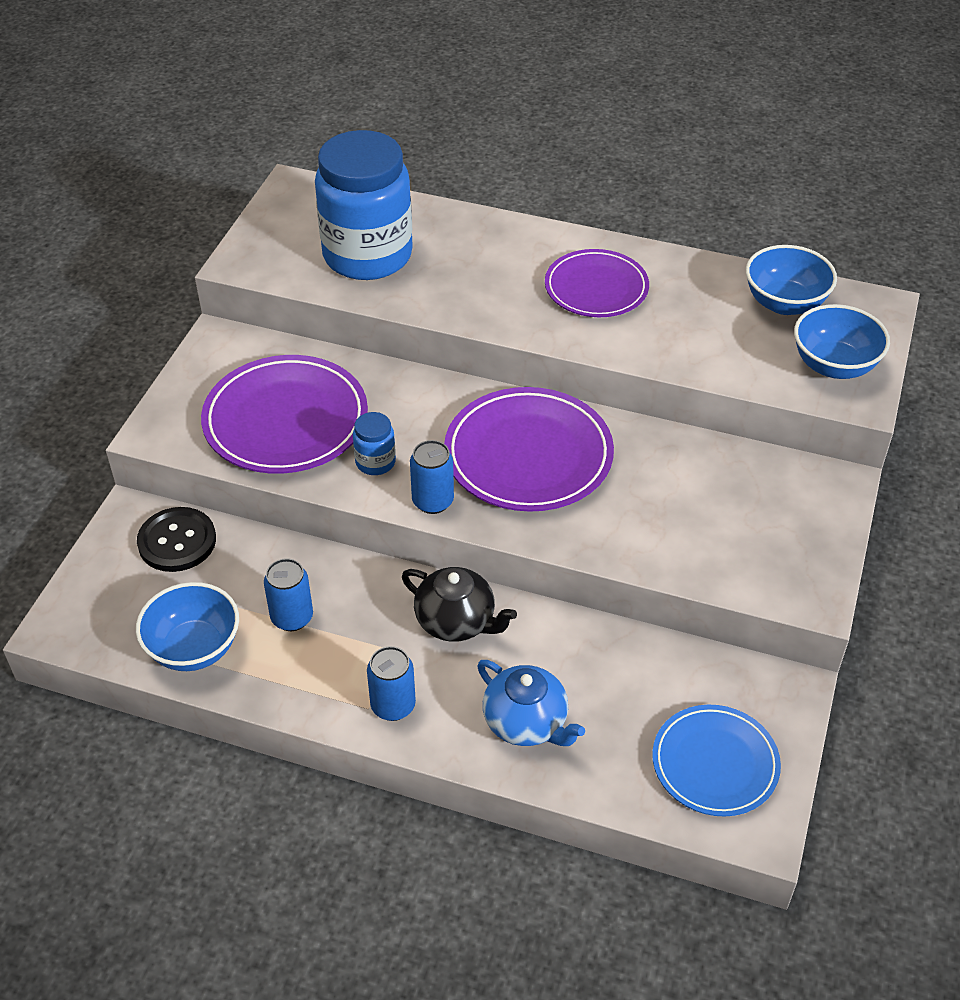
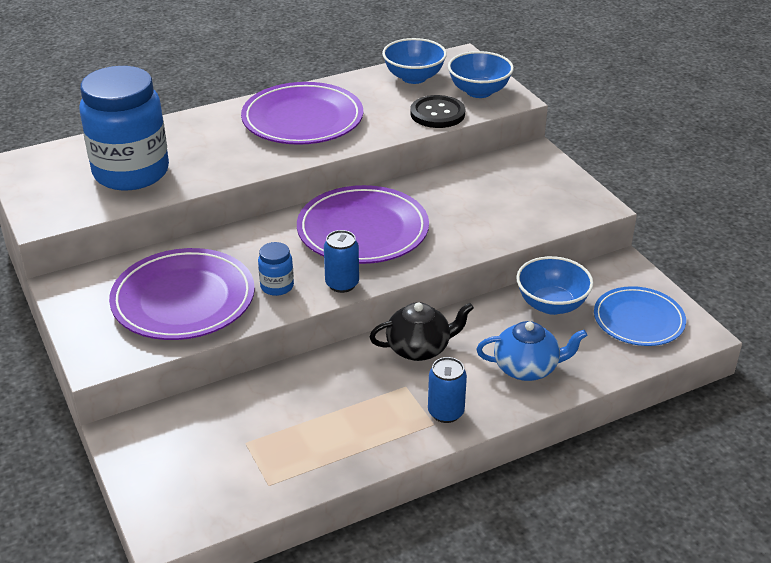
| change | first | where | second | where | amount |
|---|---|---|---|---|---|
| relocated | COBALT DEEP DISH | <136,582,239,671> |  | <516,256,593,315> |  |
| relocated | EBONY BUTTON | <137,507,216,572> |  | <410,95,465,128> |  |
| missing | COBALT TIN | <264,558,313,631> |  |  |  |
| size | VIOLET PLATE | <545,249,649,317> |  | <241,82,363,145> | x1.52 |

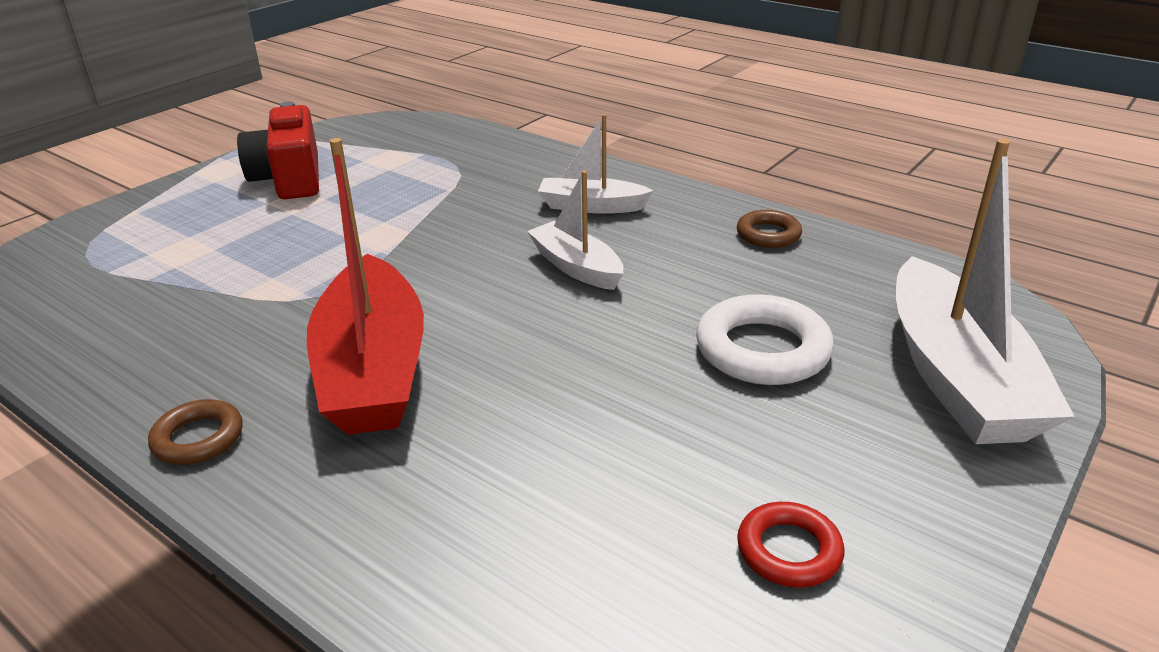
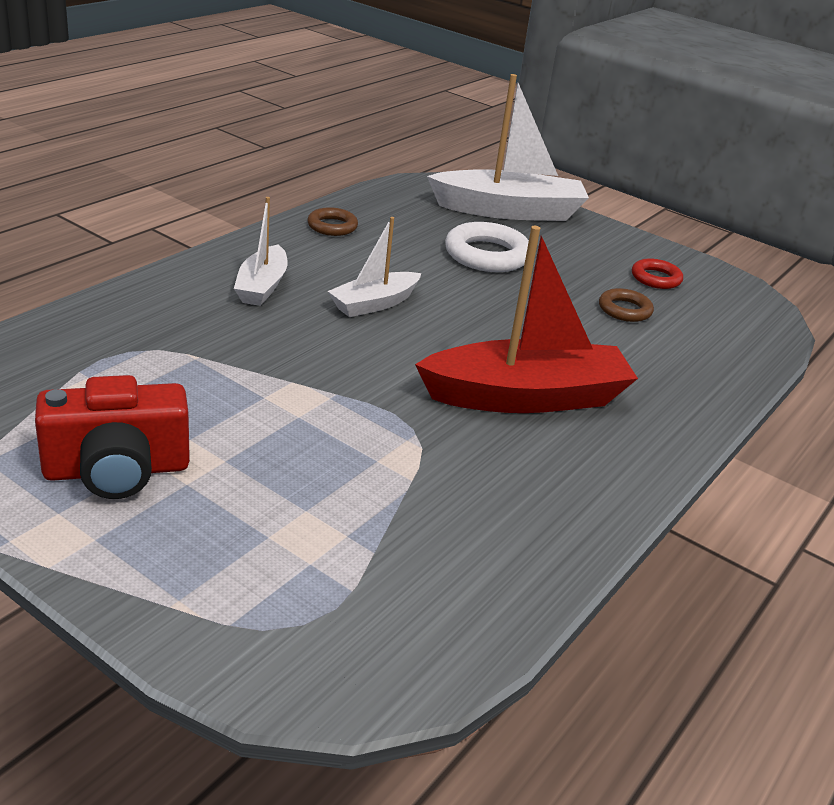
| change | first | where | second | where | amount |
|---|---|---|---|---|---|
| relocated | BROWN TORUS | <148,399,243,465> |  | <599,288,654,322> |  |

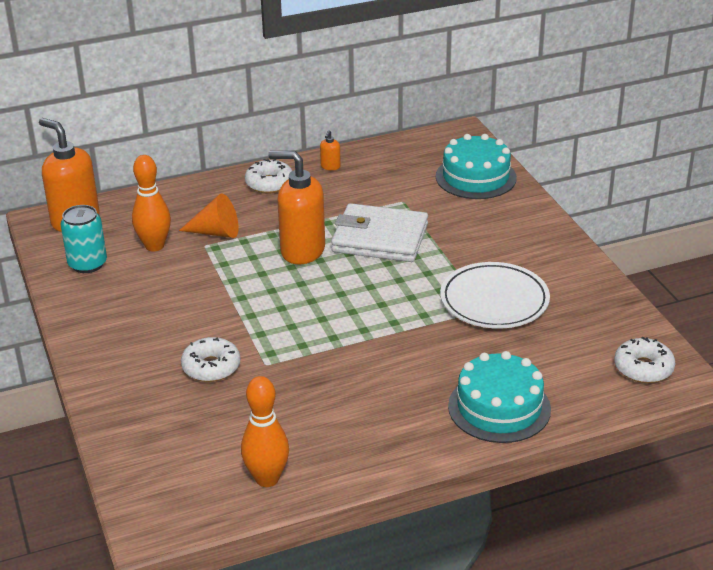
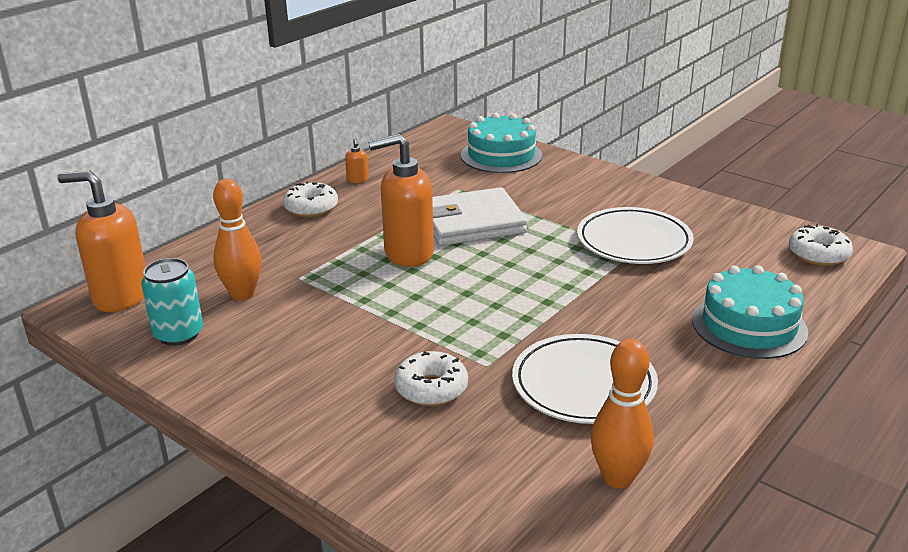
| change | first | where | second | where | amount |
|---|---|---|---|---|---|
| missing | ORANGE-COLOURED CONE SHAPE | <179,193,239,238> |  |  |  |
| appeared |  |  | WHITE PLATE | <512,334,658,424> |  |

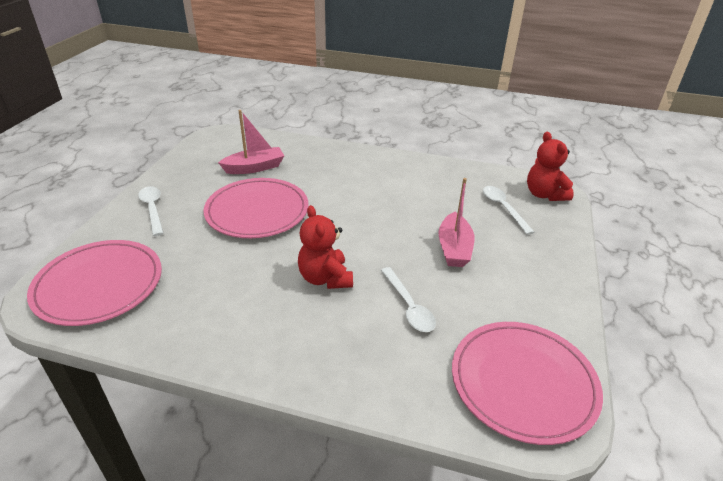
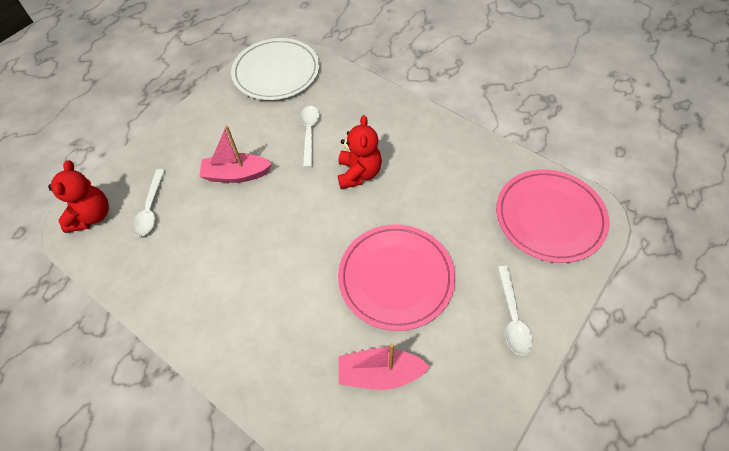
| change | first | where | second | where | amount |
|---|---|---|---|---|---|
| spun | PINK TOY BOAT | <438,178,475,267> |  | <199,126,272,183> | 120 degrees counterclockwise |
| colour | PINK PLATE | <452,322,603,445> | WHITE PLATE | <231,38,320,100> |  |

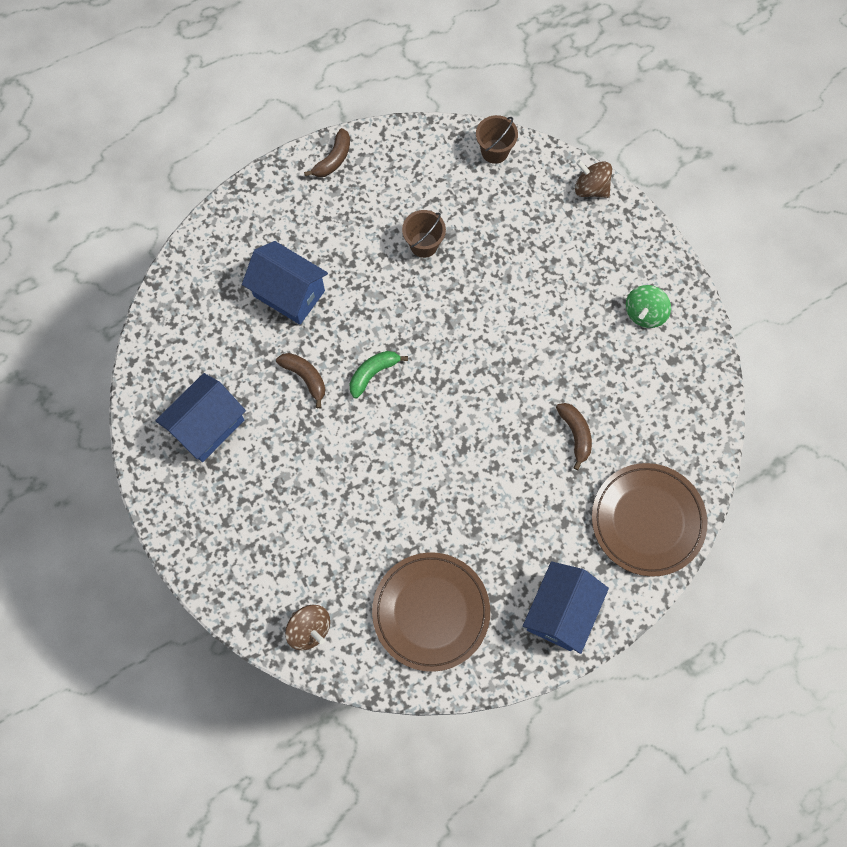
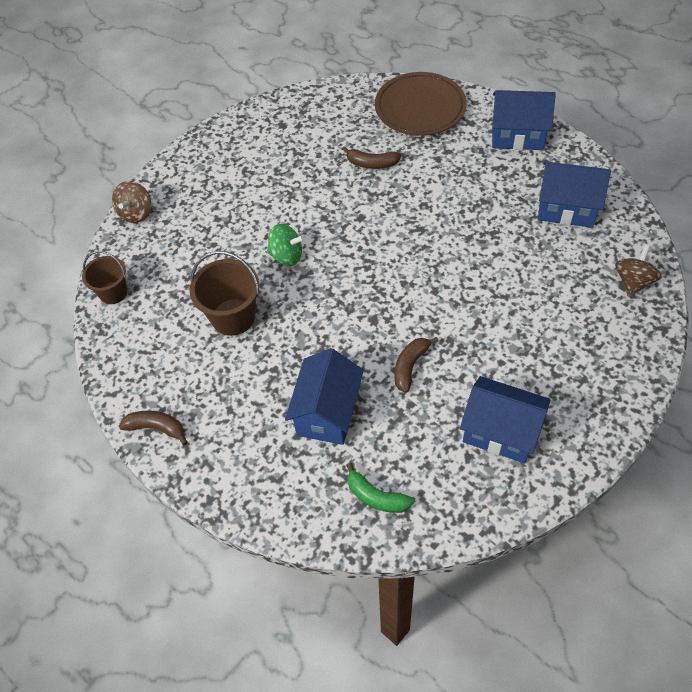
| change | first | where | second | where | amount |
|---|---|---|---|---|---|
| relocated | GREEN BANANA | <350,351,408,398> |  | <346,463,414,513> |  |
| exchanged | BROWN PLATE | <372,552,490,672> | COBALT TOY HOUSE | <538,162,611,228> |  |
| size | BROWN PAIL | <402,210,446,258> |  | <189,251,259,336> | x1.53 |
| spun | BROWN BANANA | <556,403,592,470> |  | <342,146,401,169> | 135 degrees counterclockwise |
| relocated | GREEN WHIRLIGIG | <626,285,671,328> |  | <267,224,305,266> |  |

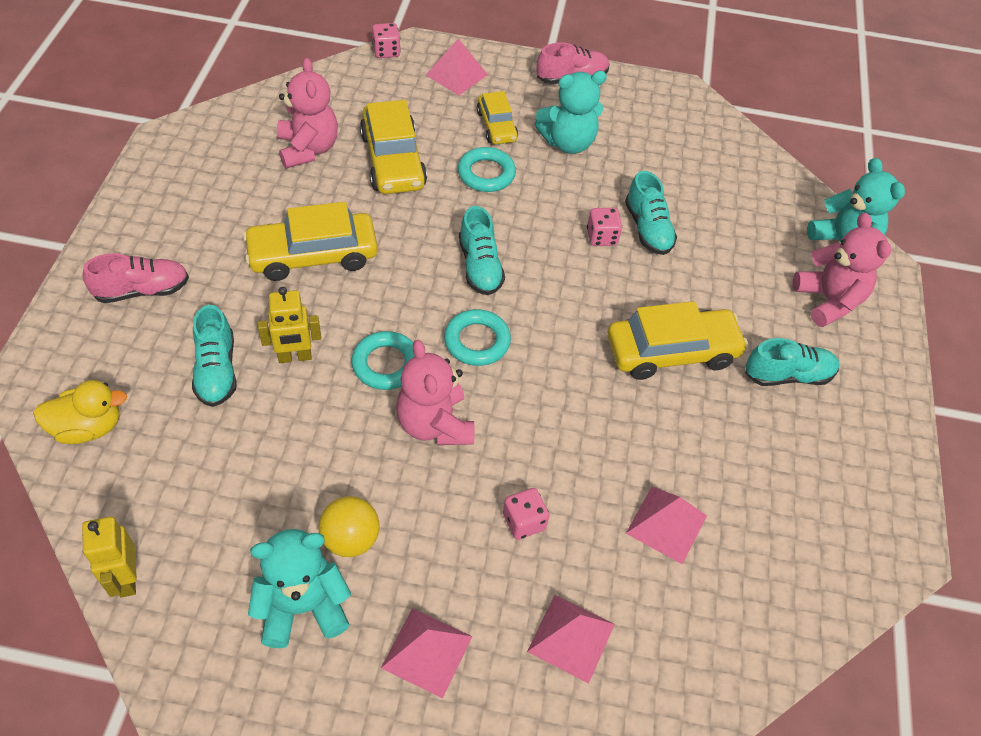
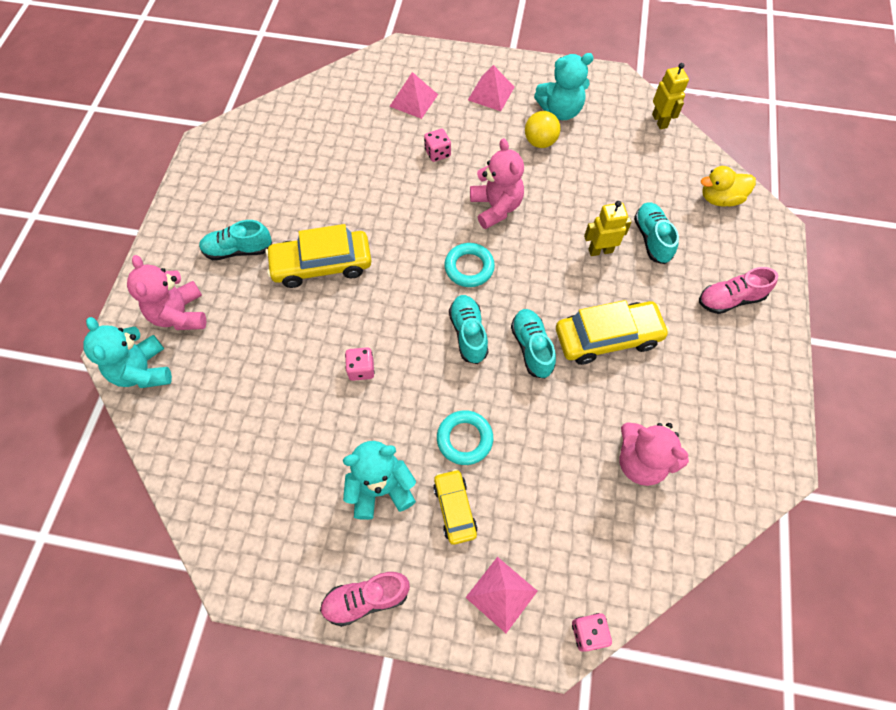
| change | first | where | second | where | amount |
|---|---|---|---|---|---|
| spun | PINK TEDDY BEAR | <277,58,338,169> |  | <619,422,689,486> | 45 degrees counterclockwise |
| missing | TURQUOISE TORUS | <352,331,415,390> |  |  |  |
| missing | BRIGHT YELLOW TOY CAR | <360,100,427,194> |  |  |  |
| relocated | TURQUOISE LACE-UP SHOE | <625,171,677,255> |  | <511,309,556,379> |  |
| missing | PINK SOLID PYRAMID | <626,487,707,565> |  |  |  |

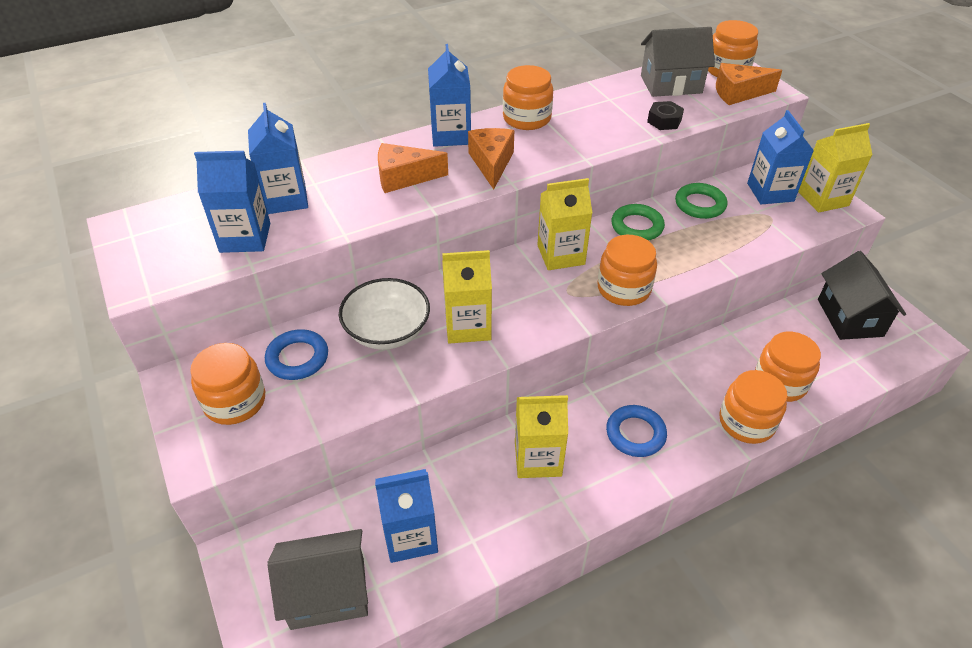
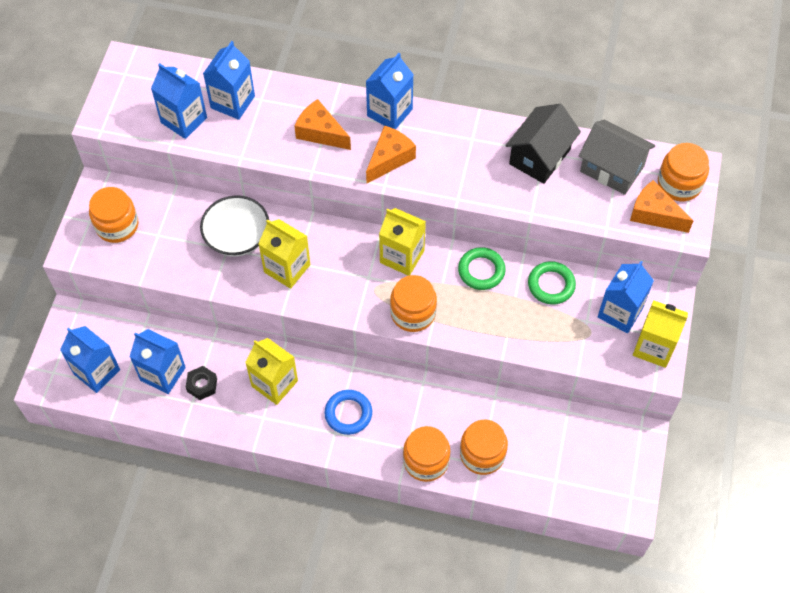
| change | first | where | second | where | amount |
|---|---|---|---|---|---|
| missing | COBALT TORUS | <265,329,328,380> |  |  |  |
| exchanged | GRAY TOY HOUSE | <267,529,368,630> | COBALT CARTON | <60,326,120,393> |  |
| missing | ORANGE-COLOURED JAM JAR | <503,65,553,130> |  |  |  |
| relocated | EBONY HEXAGON NUT | <647,101,684,130> |  | <186,366,217,400> |  |
| relocated | EBONY TOY HOUSE | <818,251,906,340> |  | <505,104,581,184> |  |

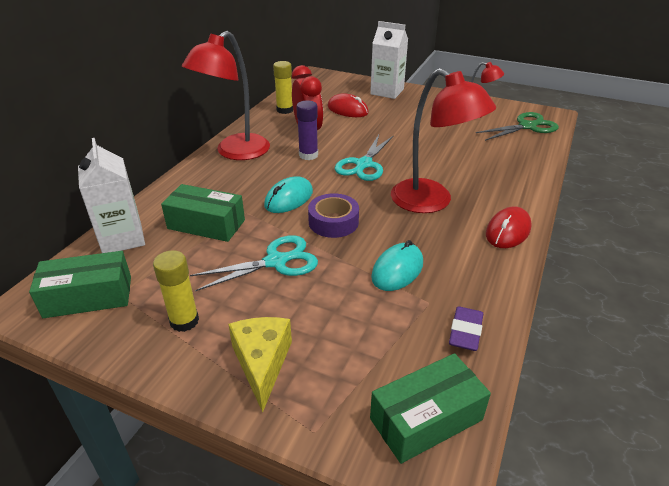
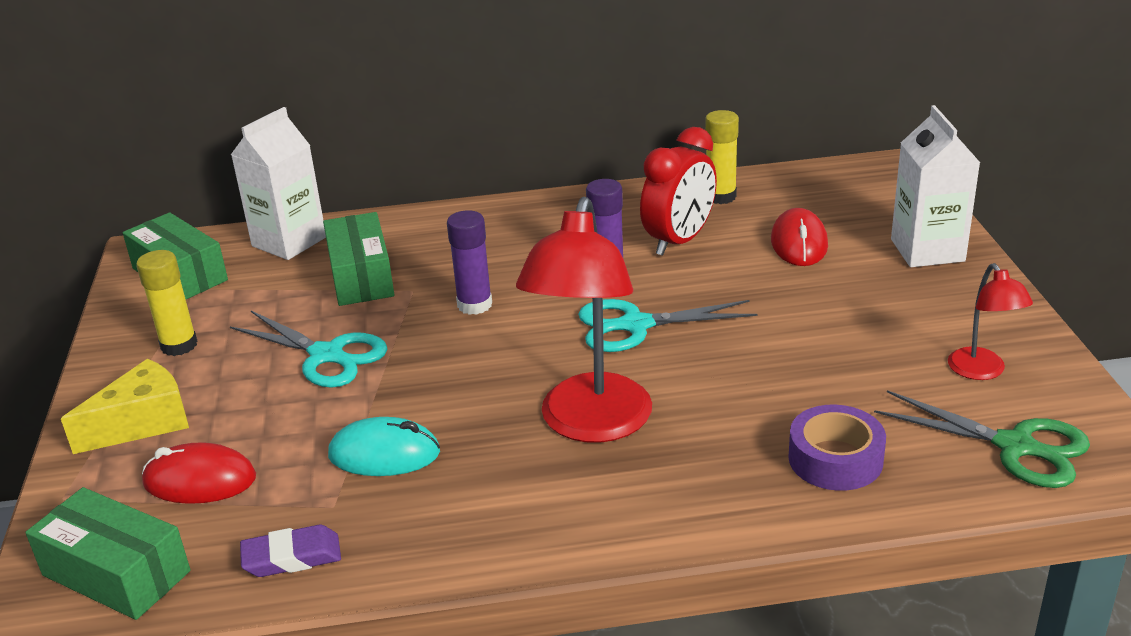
| change | first | where | second | where | amount |
|---|---|---|---|---|---|
| missing | SCARLET DESK LAMP | <182,31,270,160> |  |  |  |
| exchanged | TURQUOISE COMPUTER MOUSE | <264,176,313,213> | VIOLET GLUE | <447,210,492,315> |  |
| relocated | VIOLET TAPE | <308,193,359,238> |  | <788,405,886,491> |  |
| relocated | SCARLET COMPUTER MOUSE | <486,206,532,248> |  | <142,442,256,504> |  |

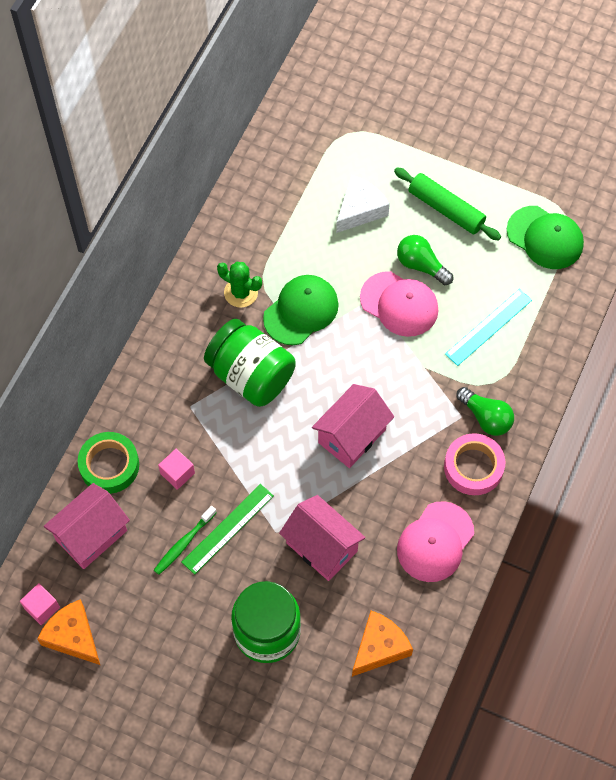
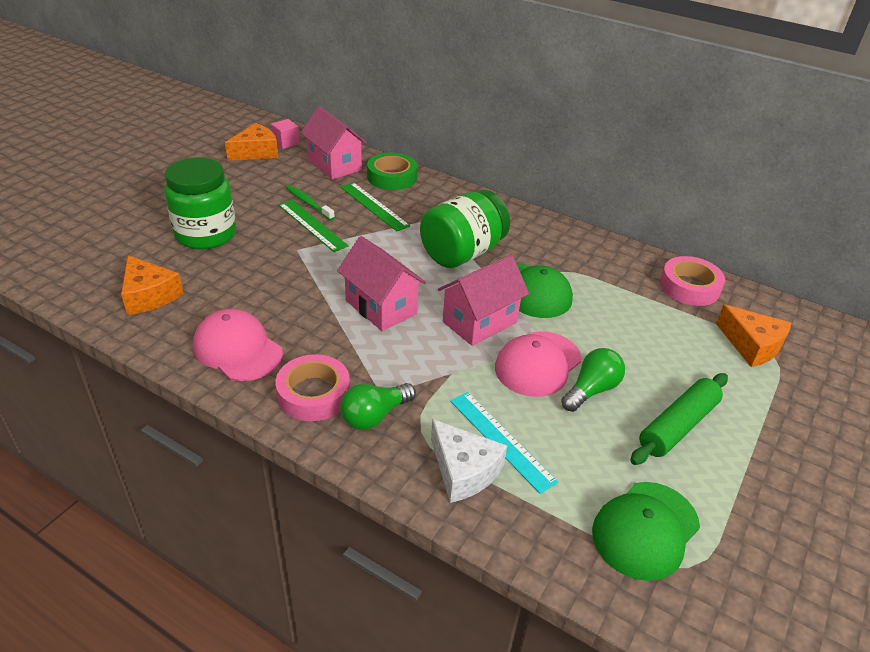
| change | first | where | second | where | amount |
|---|---|---|---|---|---|
| exchanged | PINK SOLID CUBE | <158,449,195,490> | GREEN STRAIGHTEDGE | <341,182,410,231> |  |
| missing | GREEN SAGUARO CACTUS | <217,262,262,308> |  |  |  |
| relocated | PINK TOY HOUSE | <279,495,366,581> |  | <438,255,529,346> |  |
| relocated | WHITE PIECE OF CHEESE | <336,175,390,233> |  | <431,419,507,503> |  |
| appeared |  |  | PINK TAPE | <660,256,725,306> |  |
| appeared |  |  | ORANGE-COLOURED PIECE OF CHEESE | <716,304,791,367> |  |

